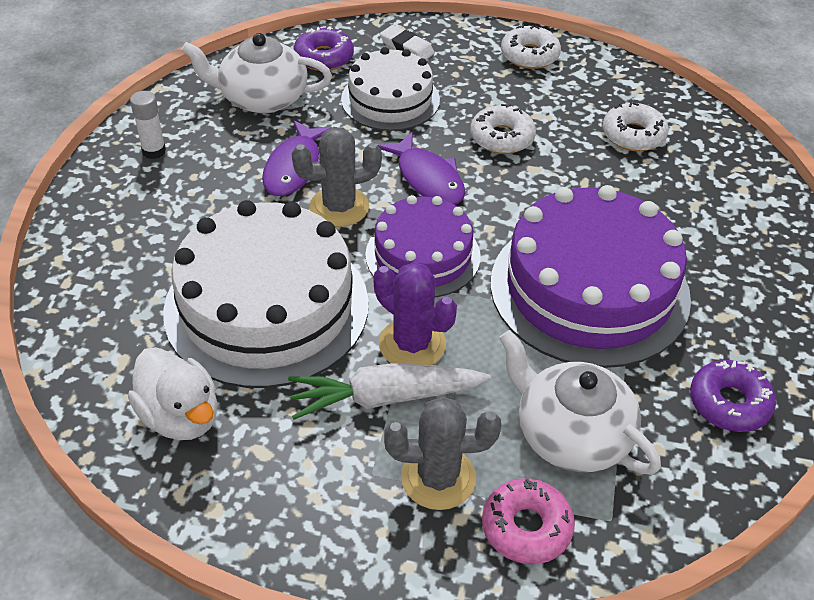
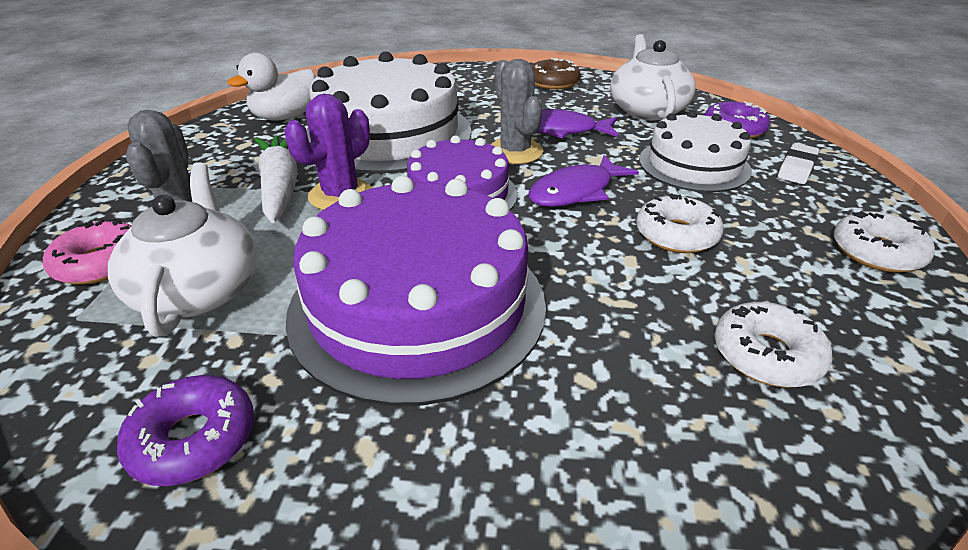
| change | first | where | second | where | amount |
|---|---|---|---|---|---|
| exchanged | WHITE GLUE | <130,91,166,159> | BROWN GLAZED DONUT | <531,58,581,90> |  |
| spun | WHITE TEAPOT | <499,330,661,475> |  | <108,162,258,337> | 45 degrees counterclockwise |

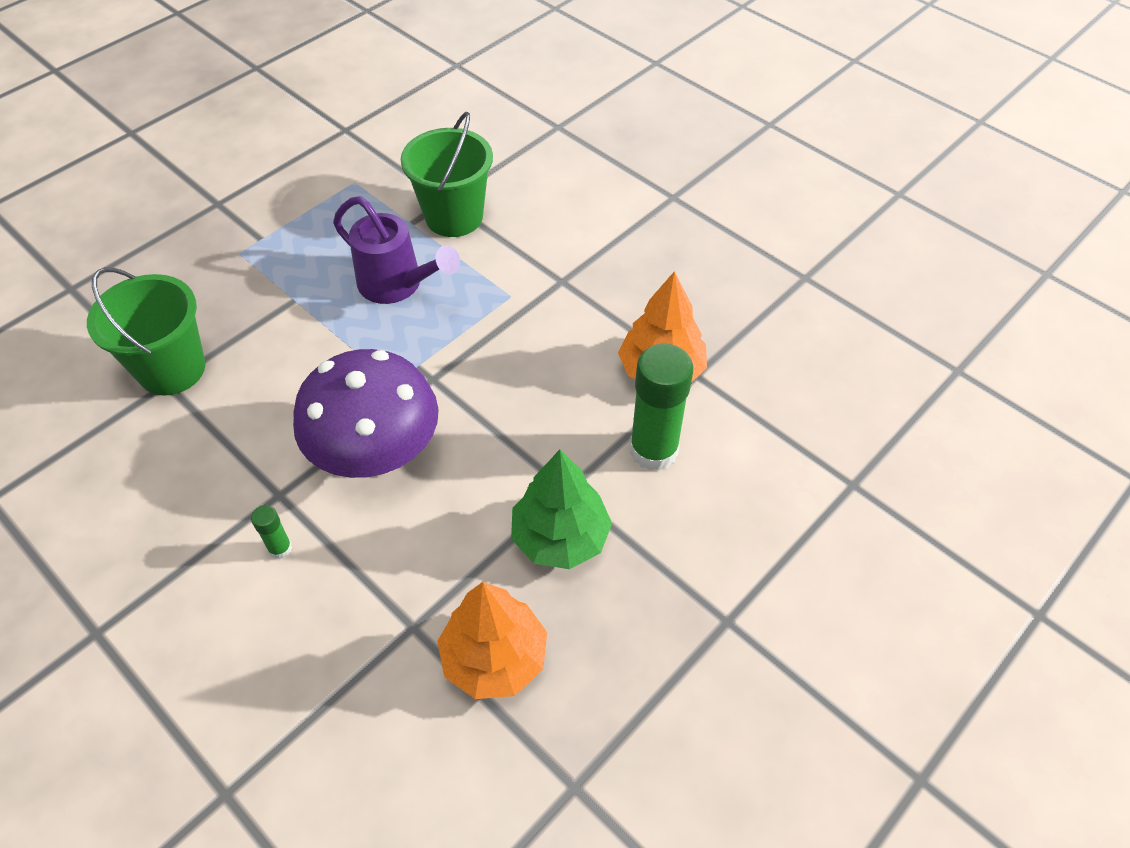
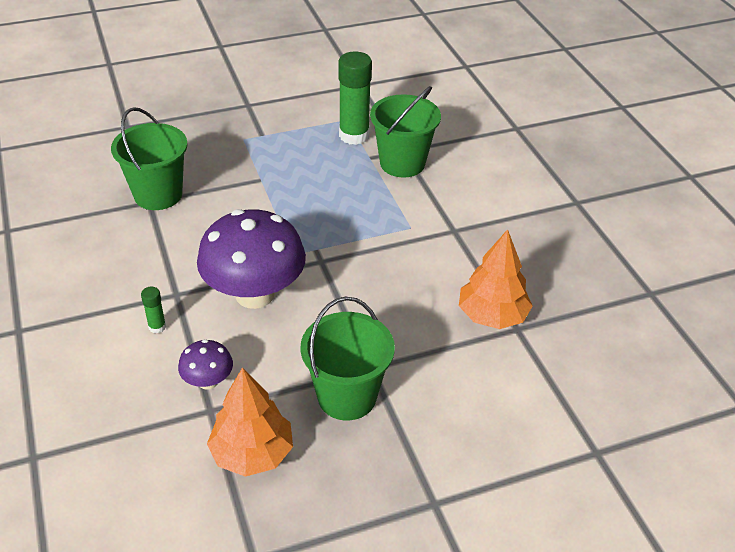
| change | first | where | second | where | amount |
|---|---|---|---|---|---|
| missing | VIOLET SPRINKLING CAN | <333,196,460,304> |  |  |  |
| exchanged | GREEN TREE | <511,450,612,569> | GREEN PAIL | <301,297,395,420> |  |
| relocated | GREEN GLUE | <630,344,693,471> |  | <338,51,372,145> |  |
| appeared |  |  | VIOLET FUNGUS | <178,339,233,390> |  |

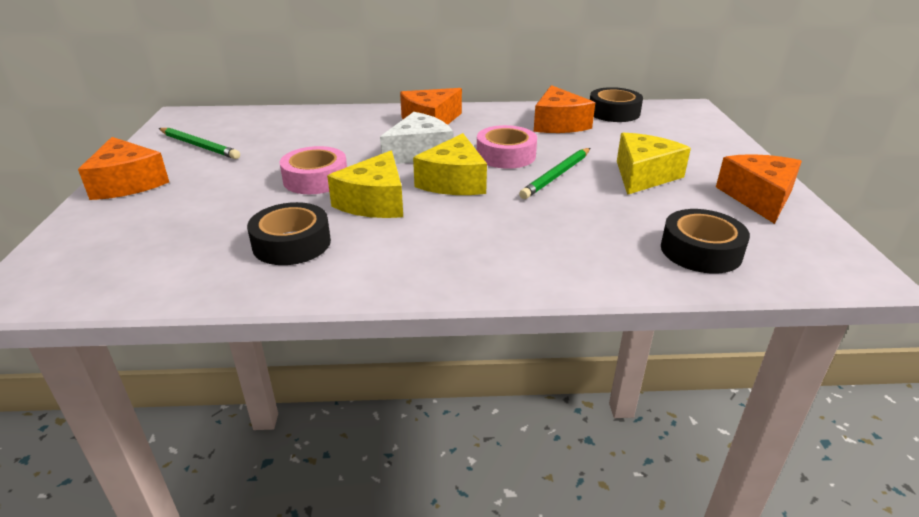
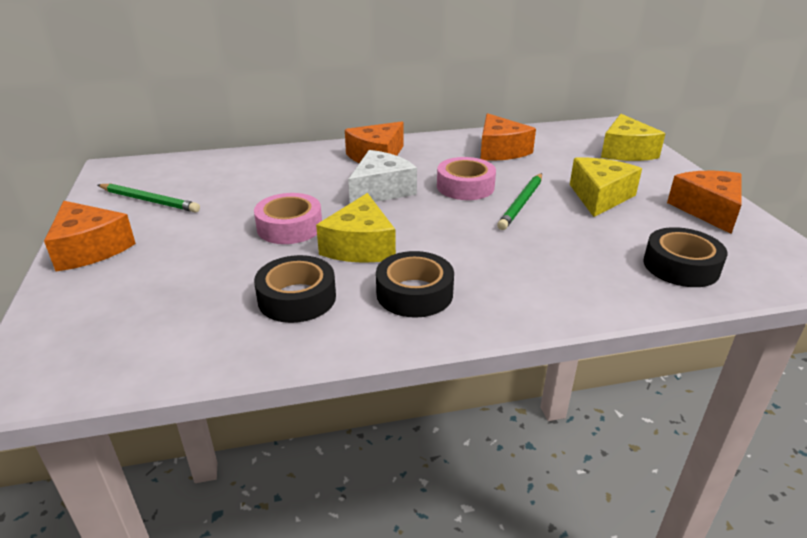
| change | first | where | second | where | amount |
|---|---|---|---|---|---|
| relocated | BRIGHT YELLOW PIECE OF CHEESE | <413,133,487,195> |  | <601,114,666,161> |  |
| relocated | EBONY TAPE | <590,87,643,122> |  | <376,251,454,318> |  |

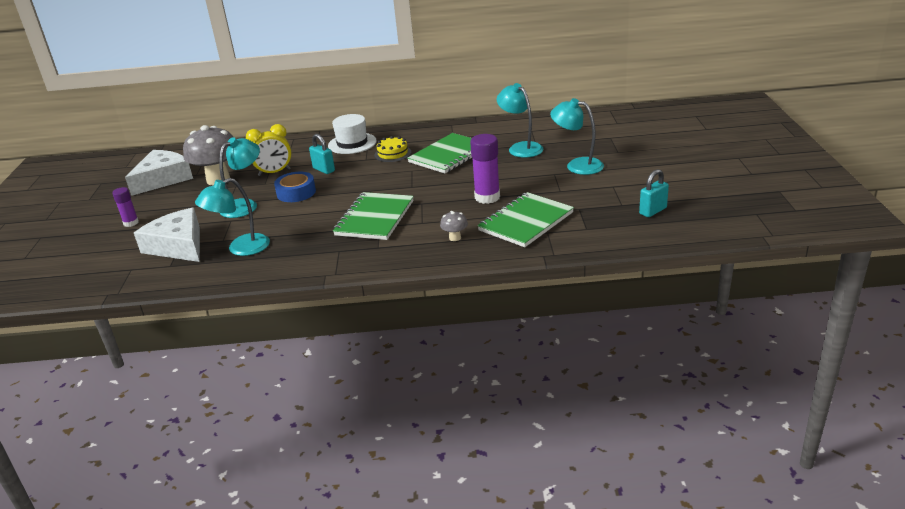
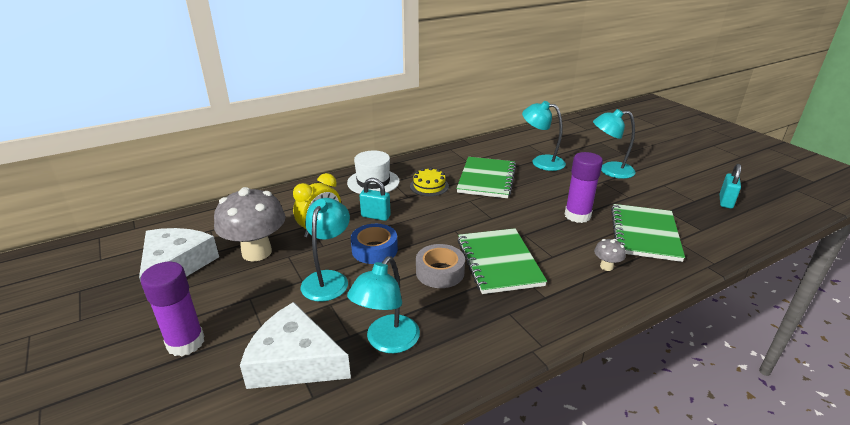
| change | first | where | second | where | amount |
|---|---|---|---|---|---|
| size | VIOLET GLUE | <112,187,139,227> |  | <140,262,205,357> | x1.70 |
| appeared |  |  | GRAY TAPE | <416,244,465,288> |  |

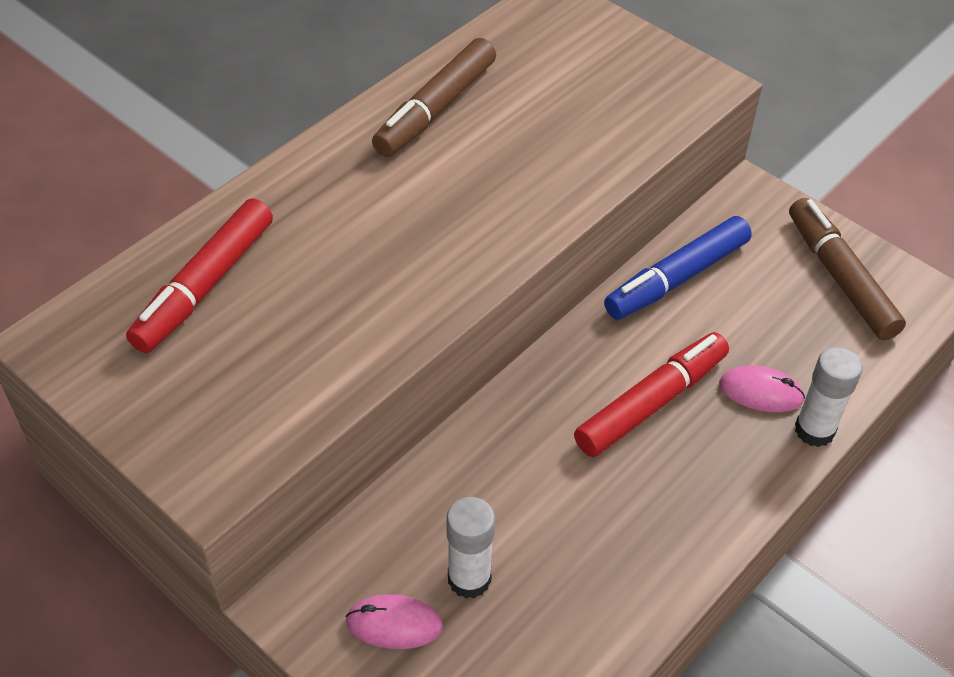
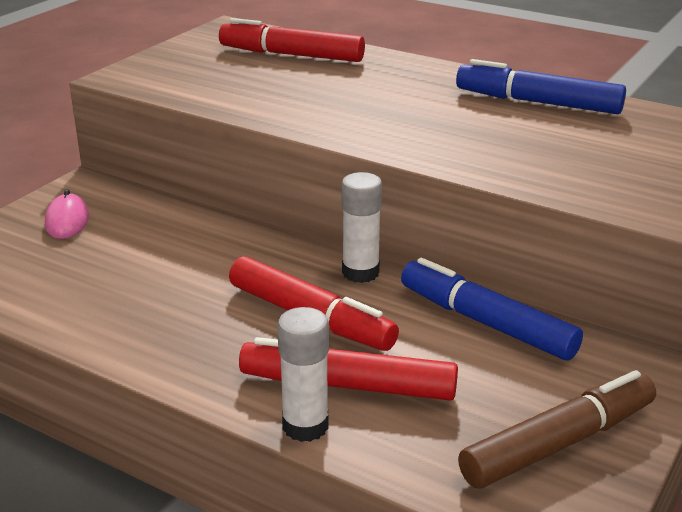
| change | first | where | second | where | amount |
|---|---|---|---|---|---|
| colour | BROWN MARKER PEN | <372,38,496,157> | COBALT MARKER PEN | <456,59,626,114> |  |
| relocated | WHITE GLUE | <446,497,495,598> |  | <342,172,382,283> |  |
| exchanged | PINK COMPUTER MOUSE | <719,365,805,412> | SCARLET MARKER PEN | <239,337,458,400> |  |

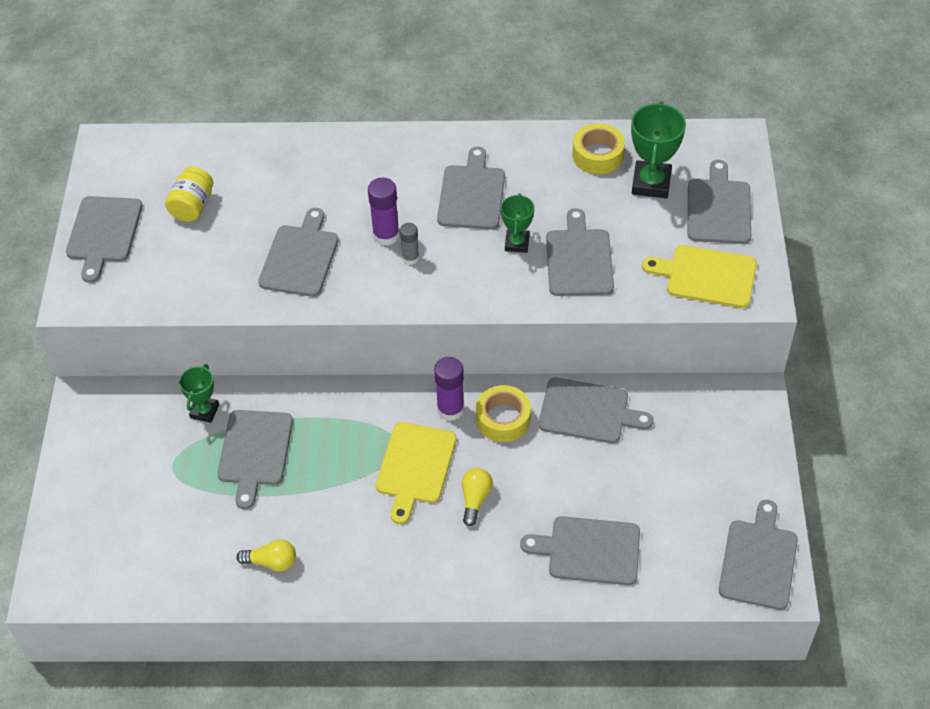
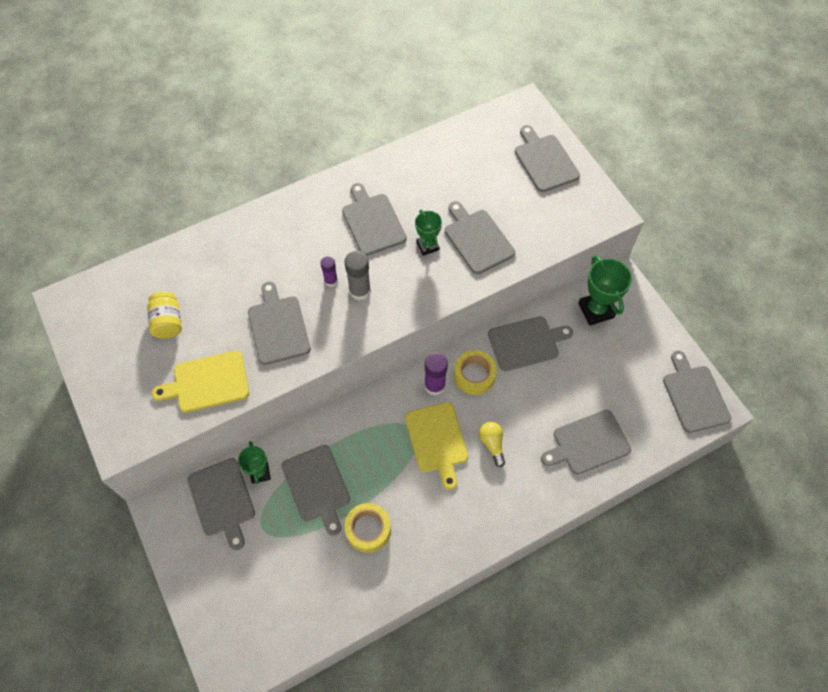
| change | first | where | second | where | amount |
|---|---|---|---|---|---|
| relocated | GRAY CUTTING BOARD | <66,196,142,283> |  | <187,458,255,550> |  |
| missing | BRIGHT YELLOW LIGHT BULB | <236,539,296,572> |  |  |  |
| size | VIOLET GLUE | <368,178,400,246> |  | <321,256,338,287> | x0.62 |
| size | GRAY GLUE | <400,223,419,265> |  | <344,251,371,300> | x1.60 |
| relocated | BRIGHT YELLOW TAPE | <573,123,625,174> |  | <344,503,391,553> |  |
| relocated | GREEN TROPHY | <631,102,686,198> |  | <578,255,632,326> |  |
| relocated | BRIGHT YELLOW CUTTING BOARD | <642,245,757,308> |  | <152,351,249,413> |  |

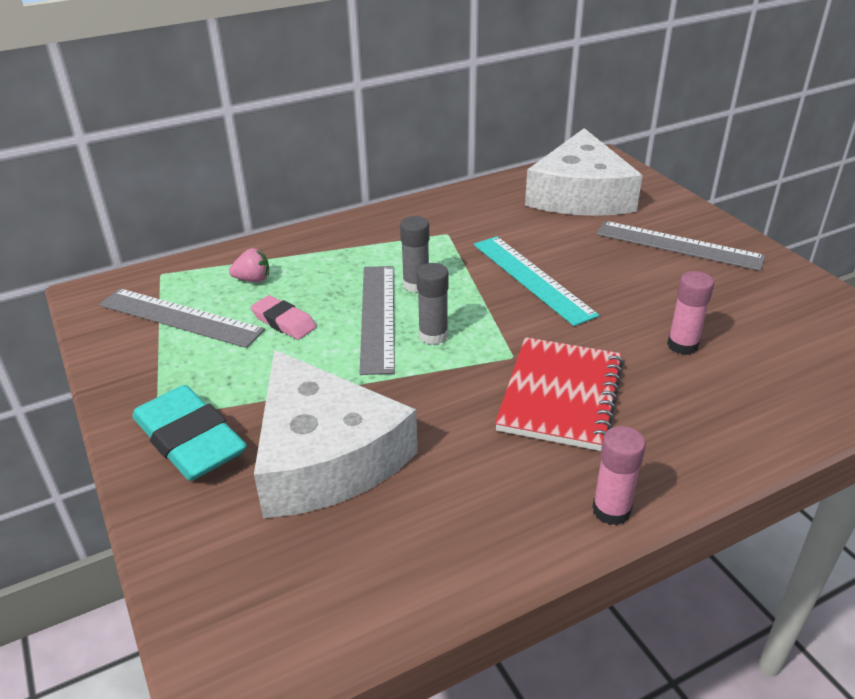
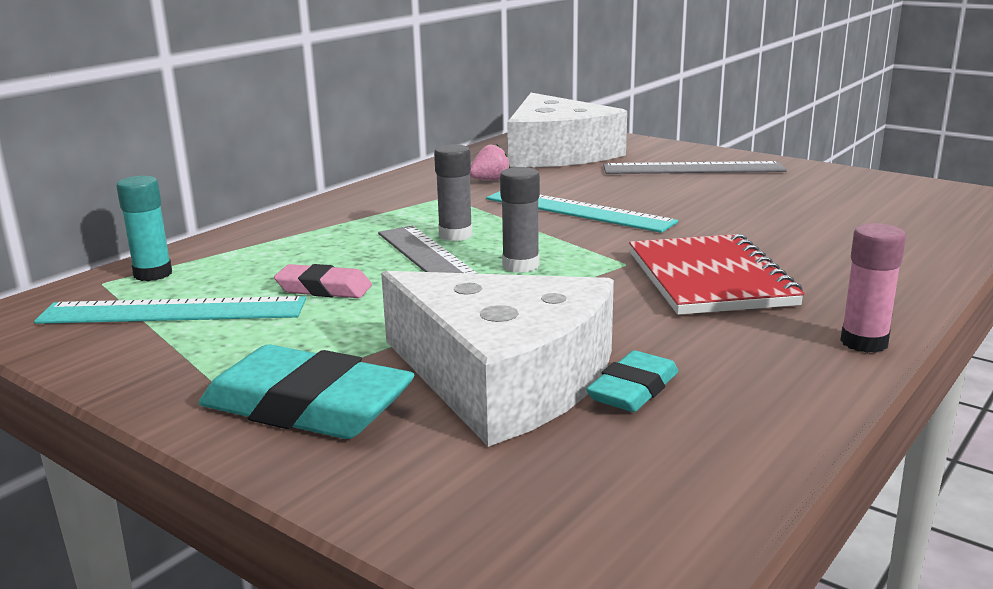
| change | first | where | second | where | amount |
|---|---|---|---|---|---|
| colour | GRAY STRAIGHTEDGE | <99,288,265,348> | TURQUOISE STRAIGHTEDGE | <34,296,306,324> |  |
| relocated | PINK BERRY | <229,248,269,282> |  | <470,145,510,180> |  |
| missing | PINK GLUE | <667,271,714,355> |  |  |  |
| appeared |  |  | TURQUOISE GLUE | <116,176,172,281> |  |
| appeared |  |  | TURQUOISE ERASER | <586,350,678,412> |  |

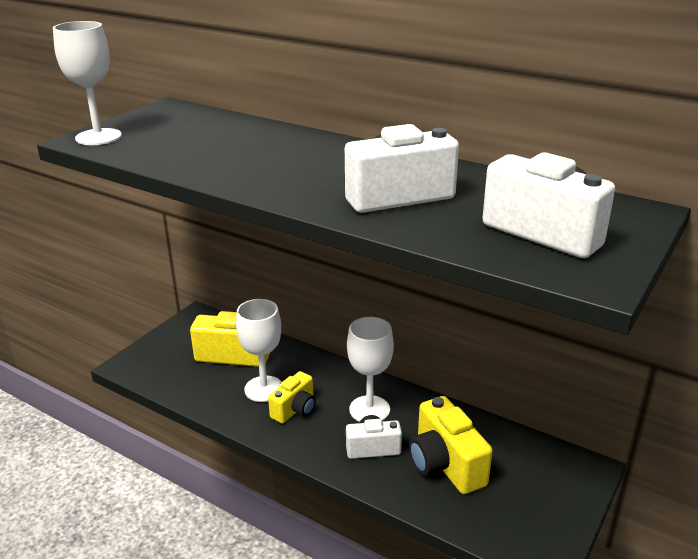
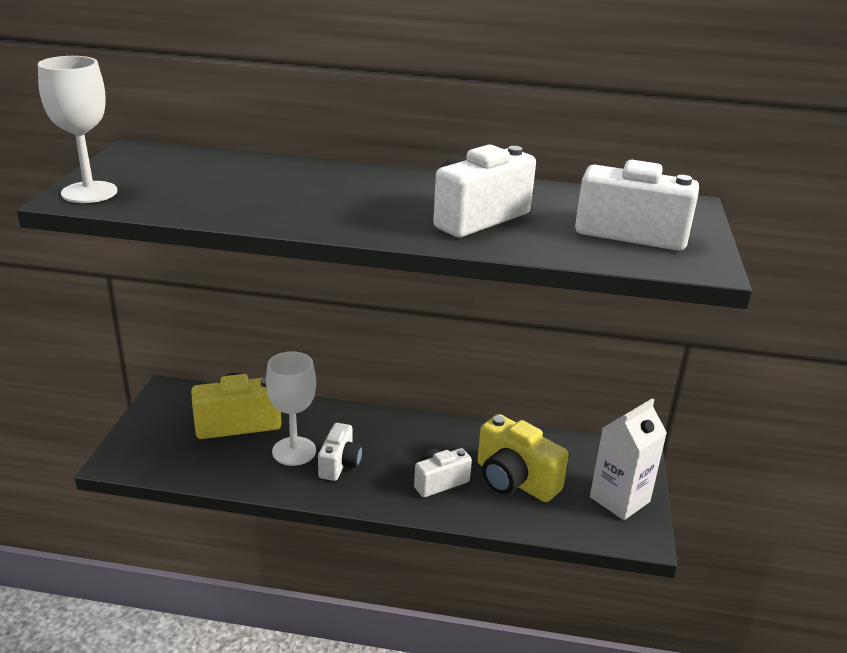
| change | first | where | second | where | amount |
|---|---|---|---|---|---|
| colour | BRIGHT YELLOW PHOTO CAMERA | <268,371,316,423> | WHITE PHOTO CAMERA | <318,423,363,481> |  |
| missing | WHITE WINE GLASS | <347,317,394,422> |  |  |  |
| appeared |  |  | WHITE CARTON | <590,398,667,520> |  |

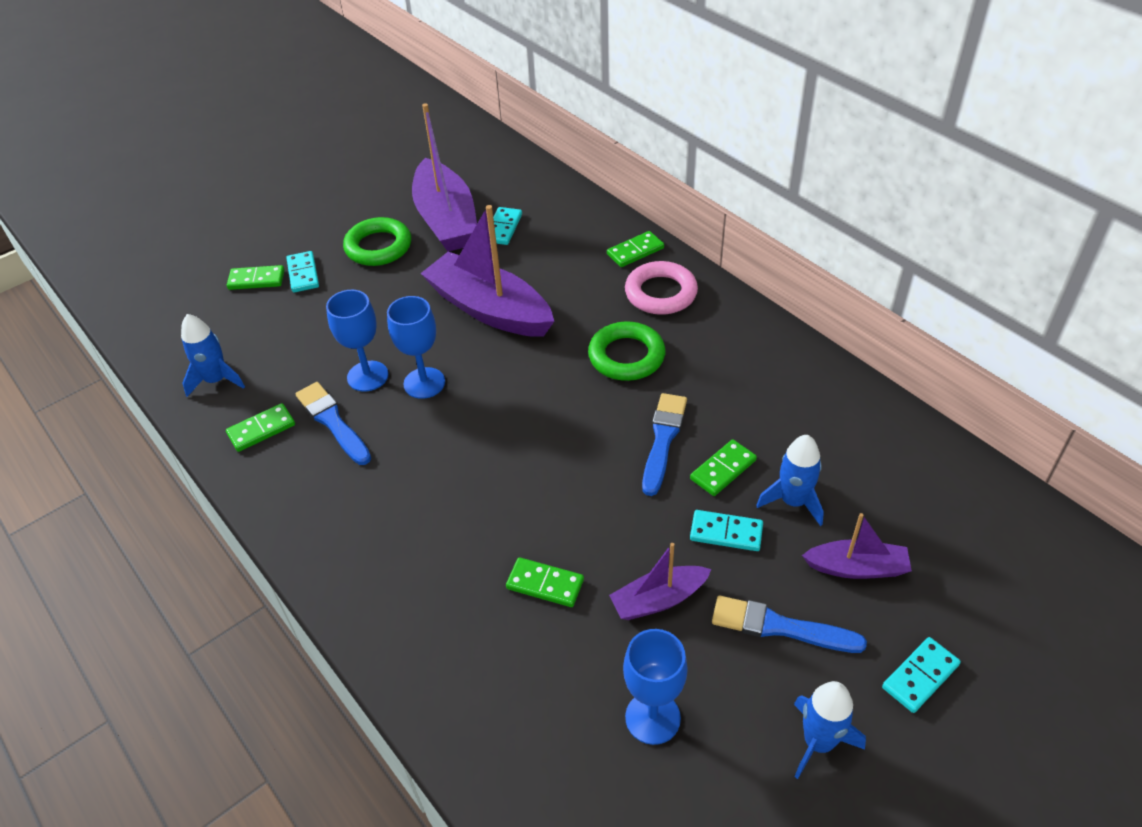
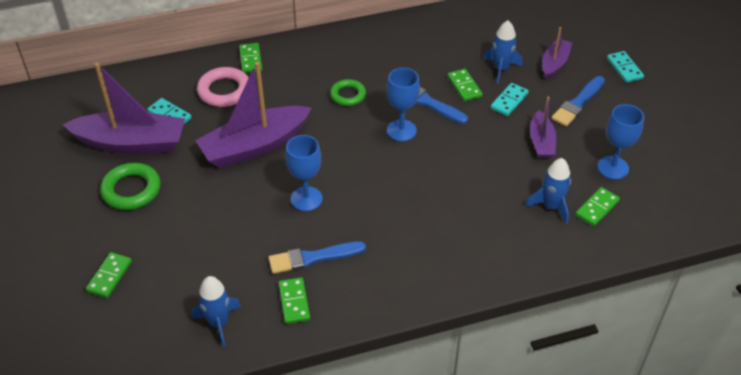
| change | first | where | second | where | amount |
|---|---|---|---|---|---|
| missing | TURQUOISE DOMINO PIECE | <286,251,319,293> |  |  |  |
| relocated | COBALT WINE GLASS | <326,290,389,392> |  | <386,68,420,141> |  |
| relocated | GREEN DOMINO PIECE | <506,557,584,607> |  | <576,187,620,227> |  |
| size | GREEN TORUS | <588,321,666,381> |  | <330,79,366,106> | x0.66 |
| relocated | PINK TORUS | <625,261,698,315> |  | <197,67,249,107> |  |
| relocated | COBALT TOY ROCKET | <794,681,866,779> |  | <526,158,571,224> |  |

